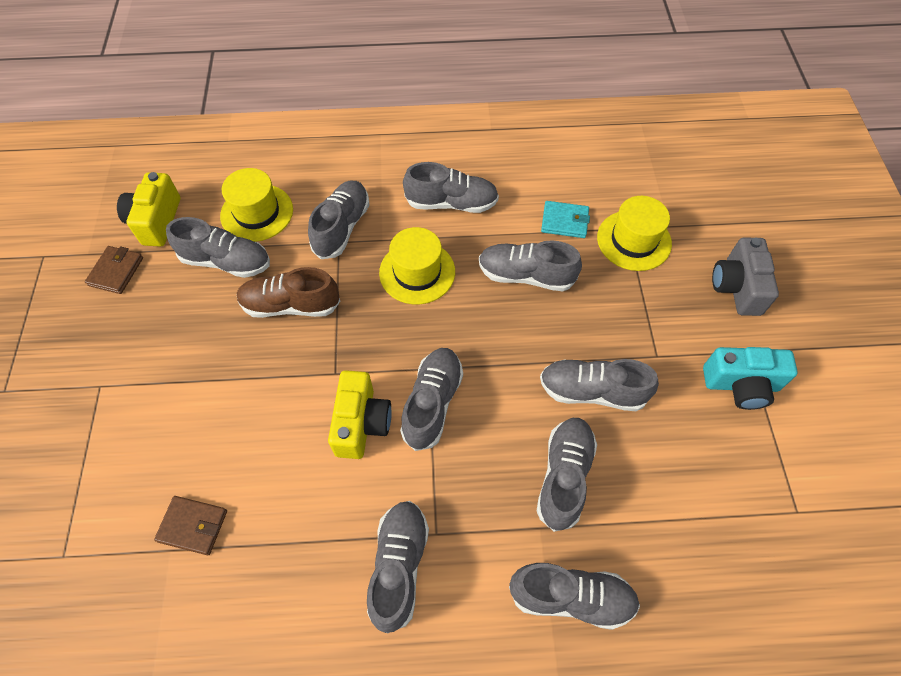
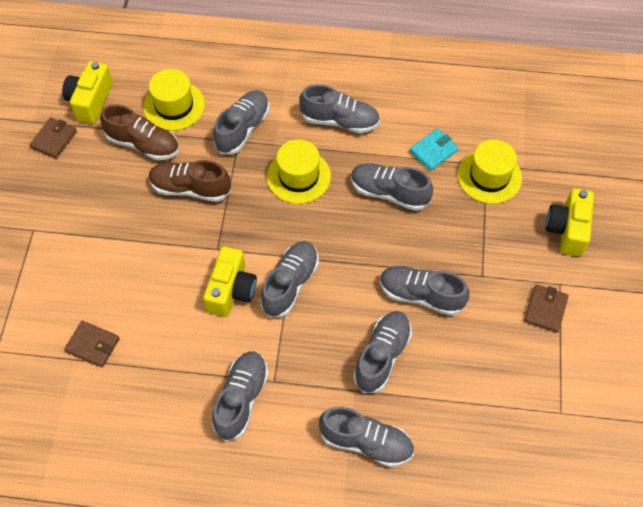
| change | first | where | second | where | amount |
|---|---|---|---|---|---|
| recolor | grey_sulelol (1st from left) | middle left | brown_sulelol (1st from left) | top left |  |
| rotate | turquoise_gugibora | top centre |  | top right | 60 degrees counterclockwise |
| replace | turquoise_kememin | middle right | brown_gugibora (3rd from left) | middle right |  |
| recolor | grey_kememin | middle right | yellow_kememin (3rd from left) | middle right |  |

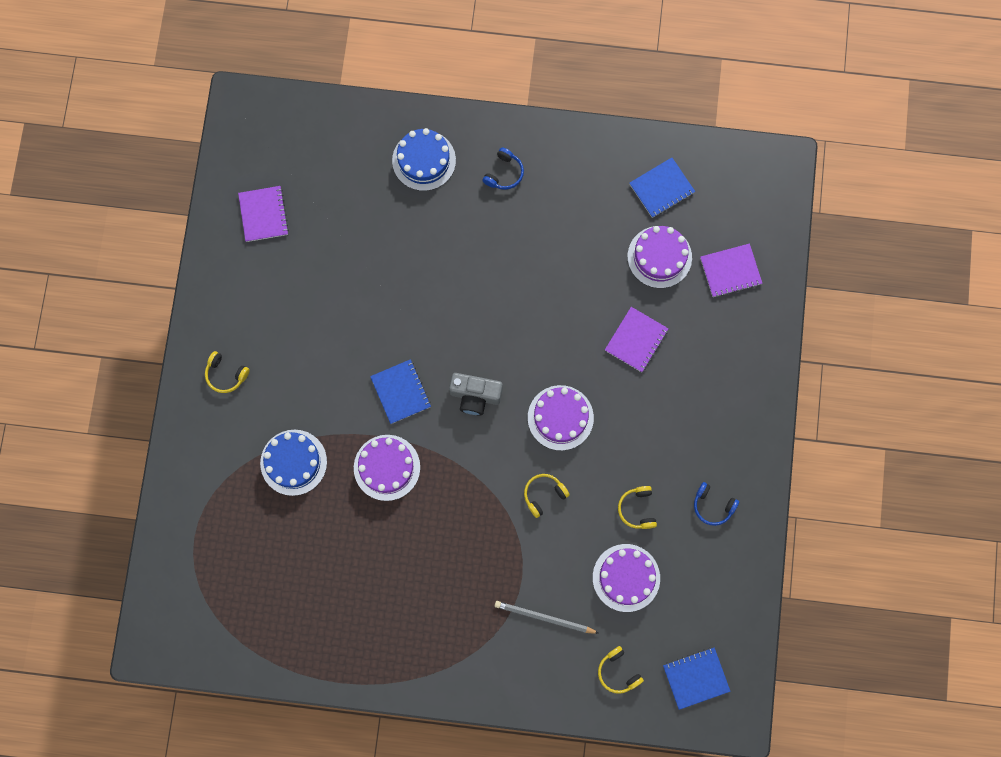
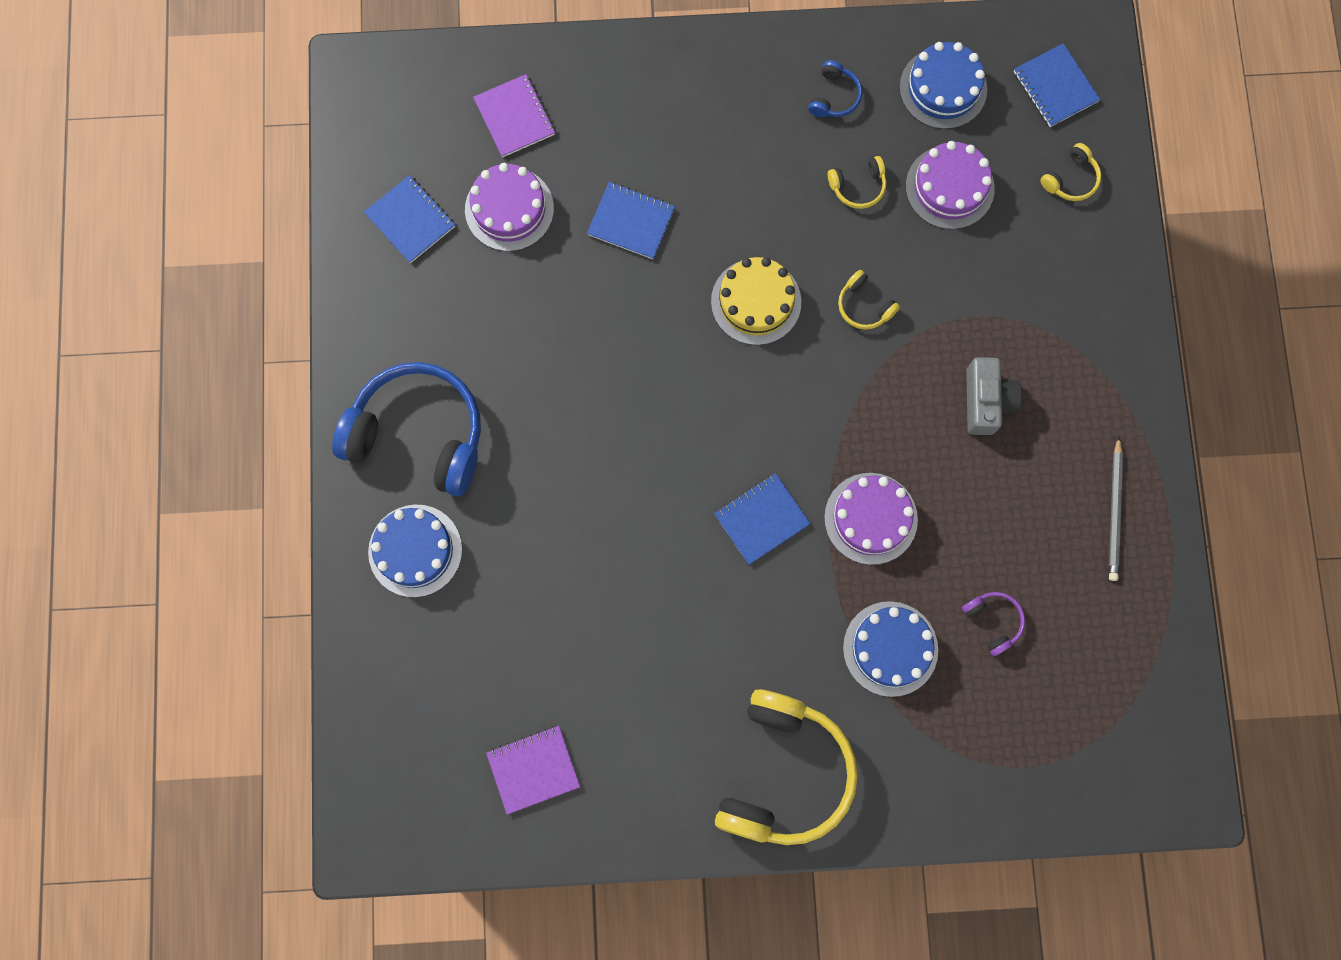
| change | first | where | second | where | amount |
|---|---|---|---|---|---|
| resize | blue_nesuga (1st from left) | top centre |  | middle left | x2.37 |
| recolor | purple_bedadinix (2nd from left) | centre | blue_bedadinix (2nd from left) | top centre |  |
| recolor | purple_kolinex (2nd from left) | centre | yellow_kolinex | top centre |  |
| resize | yellow_nesuga (1st from left) | middle left |  | bottom centre | x2.37 |
| insert |  |  | blue_kolinex (3rd from left) | top right |  |
| insert |  |  | purple_nesuga | middle right |  |
| move | grey_kememin | centre |  | middle right |  |
| move | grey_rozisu | bottom centre |  | middle right |  |

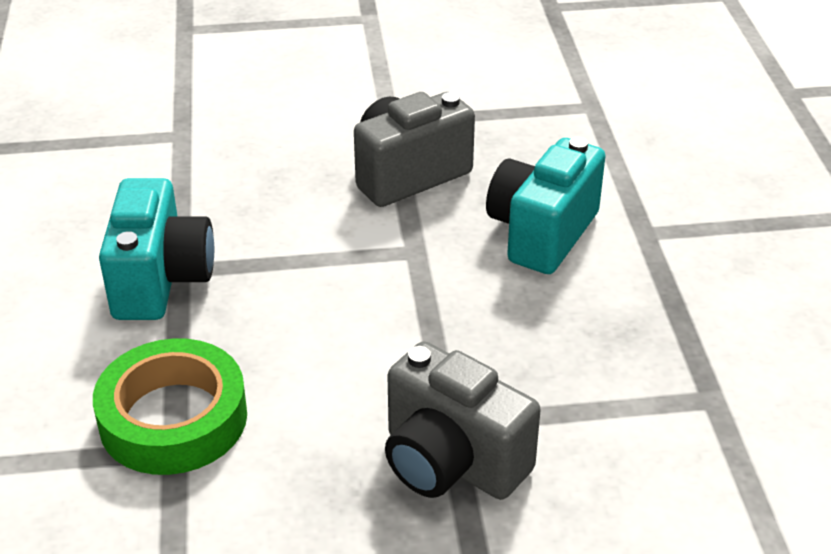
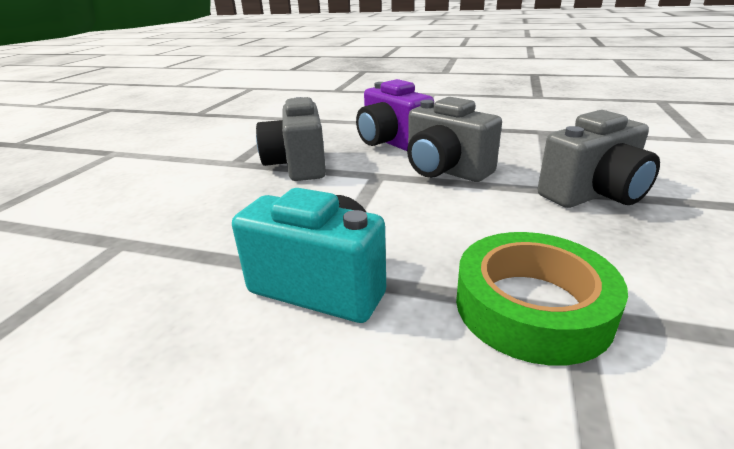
| change | first | where | second | where | amount |
|---|---|---|---|---|---|
| recolor | turquoise_kememin (2nd from left) | centre | purple_kememin | top centre |  |
| insert |  |  | grey_kememin (2nd from left) | top centre |  |

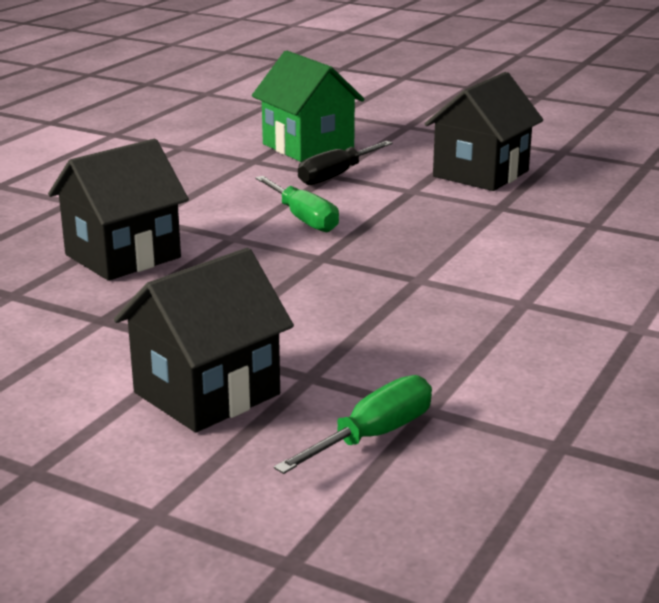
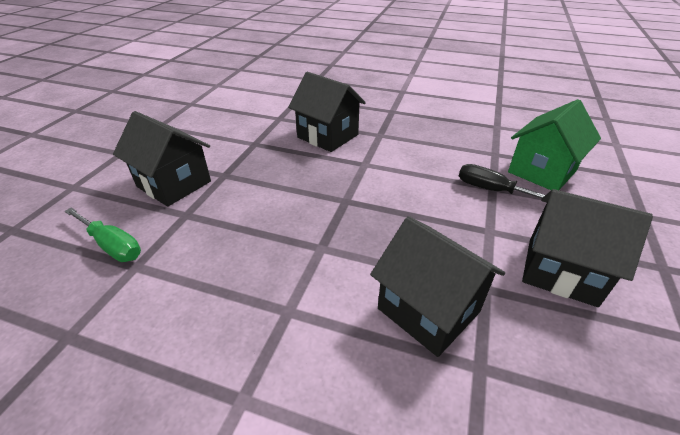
| change | first | where | second | where | amount |
|---|---|---|---|---|---|
| insert |  |  | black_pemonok (3rd from left) | centre |  |
| delete | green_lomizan (1st from left) | centre |  |  |  |

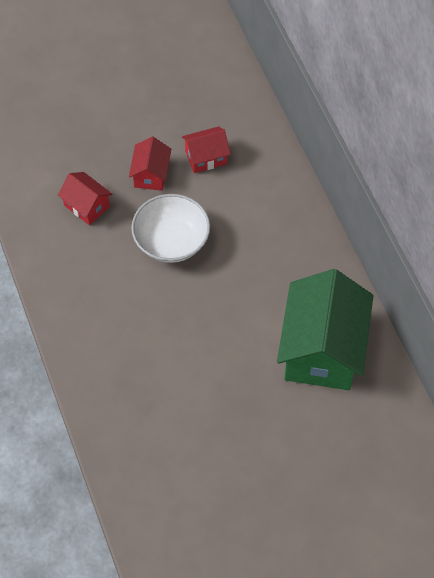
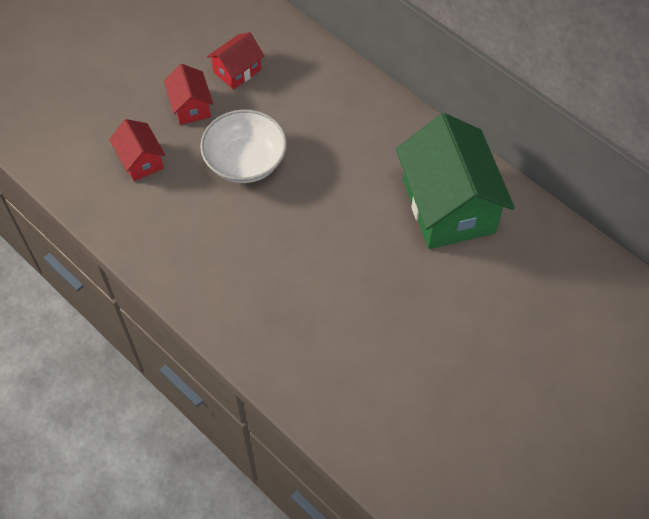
| change | first | where | second | where | amount |
|---|---|---|---|---|---|
| rotate | red_pemonok (1st from left) | middle left |  | top left | 45 degrees clockwise |

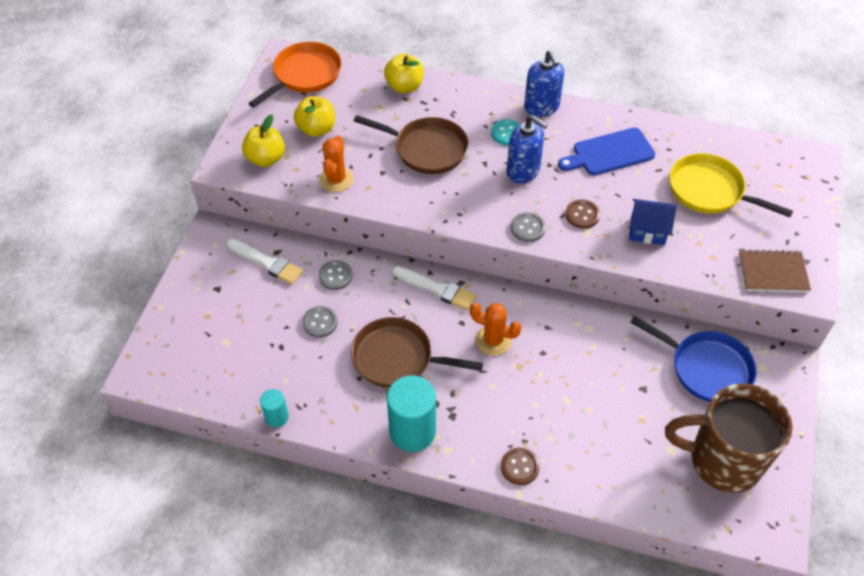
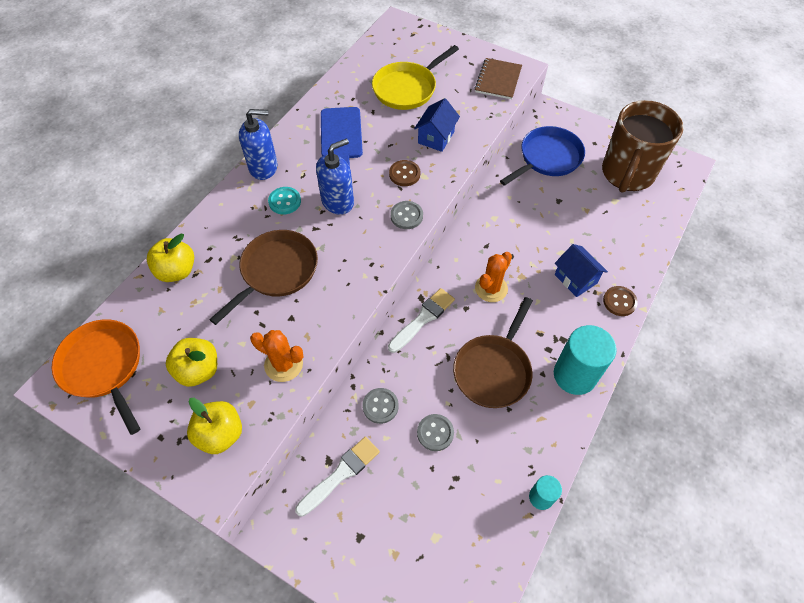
| change | first | where | second | where | amount |
|---|---|---|---|---|---|
| insert |  |  | blue_pemonok (2nd from left) | middle right |  |

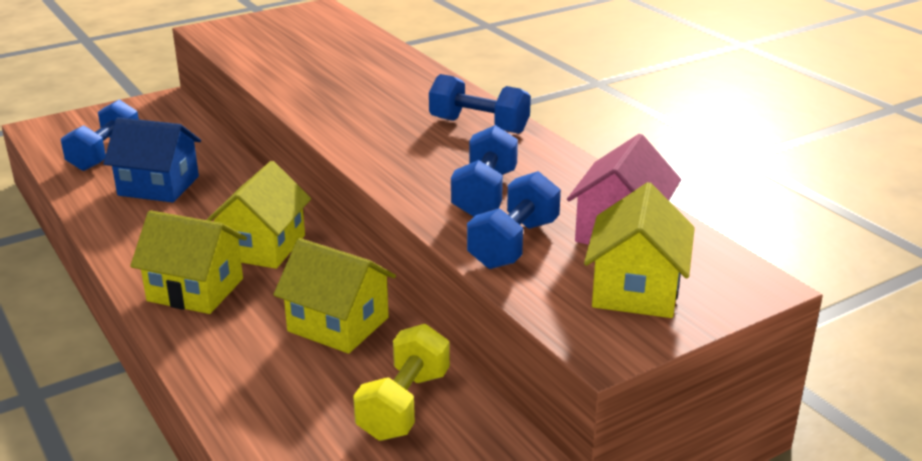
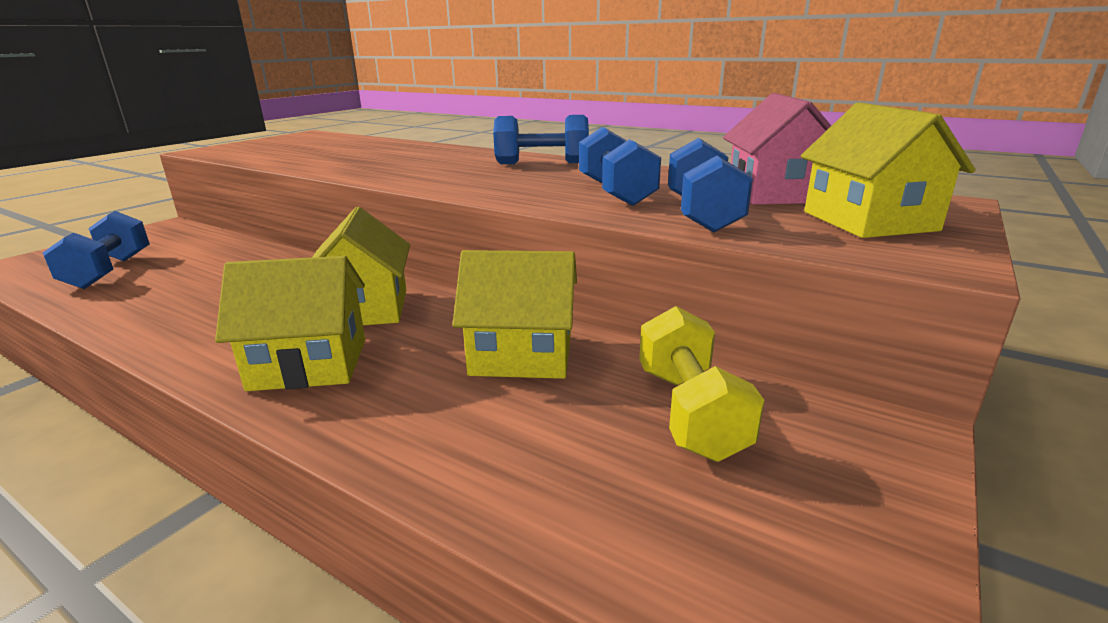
| change | first | where | second | where | amount |
|---|---|---|---|---|---|
| delete | blue_pemonok | middle left |  |  |  |

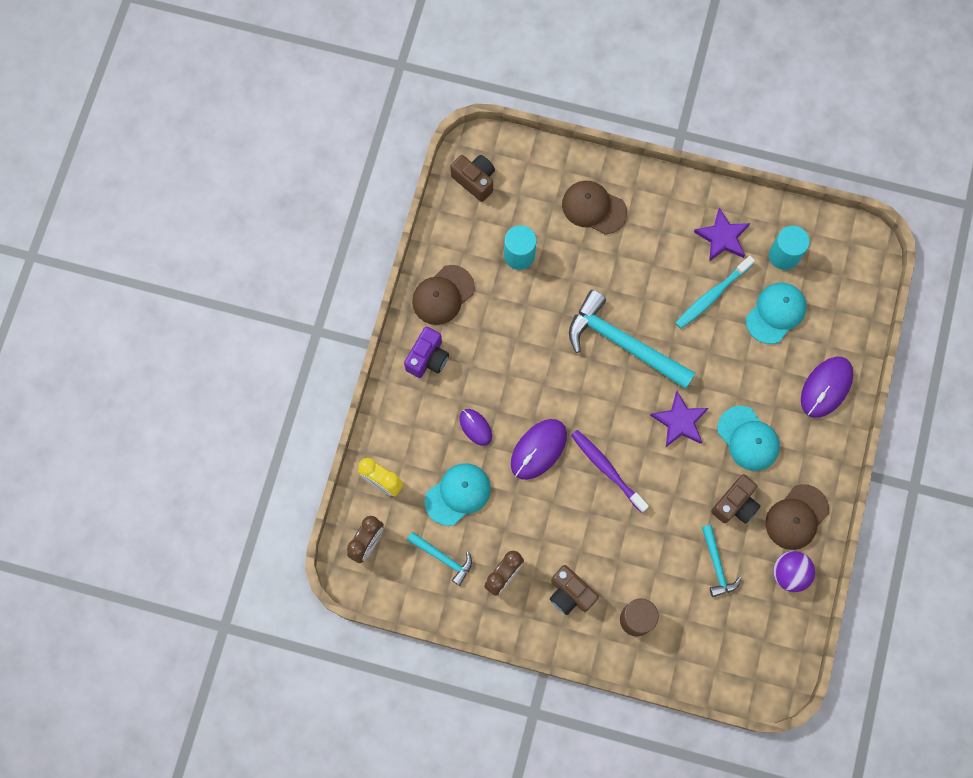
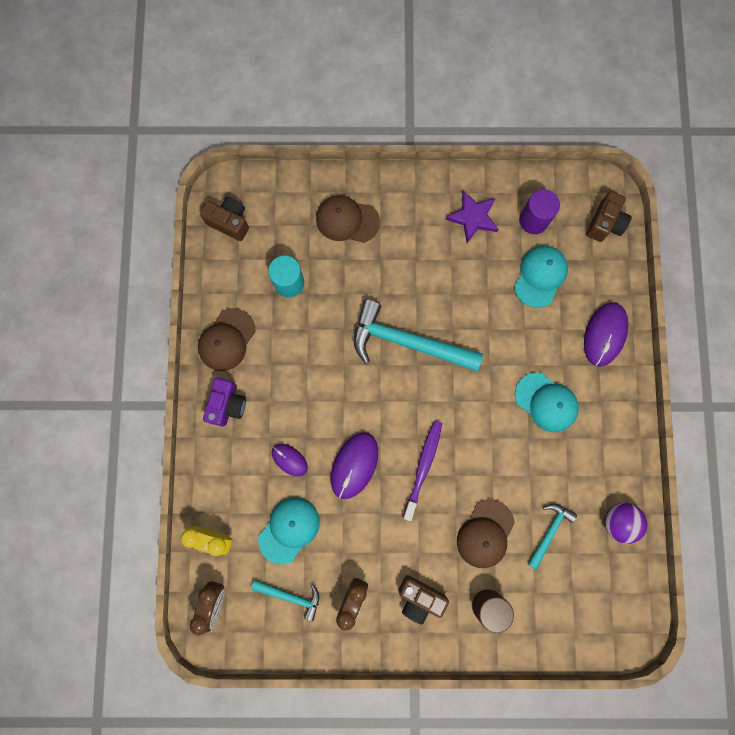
| change | first | where | second | where | amount |
|---|---|---|---|---|---|
| rotate | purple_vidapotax | centre |  | centre | 75 degrees clockwise |
| move | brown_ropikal (3rd from left) | middle right |  | bottom centre |  |
| recolor | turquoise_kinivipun (2nd from left) | top right | purple_kinivipun | top right |  |
| rotate | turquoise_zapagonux (3rd from left) | bottom right |  | bottom right | 120 degrees counterclockwise |
| move | brown_kememin (3rd from left) | middle right |  | top right |  |
| delete | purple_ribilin (1st from left) | middle right |  |  |  |
| delete | turquoise_vidapotax | middle right |  |  |  |

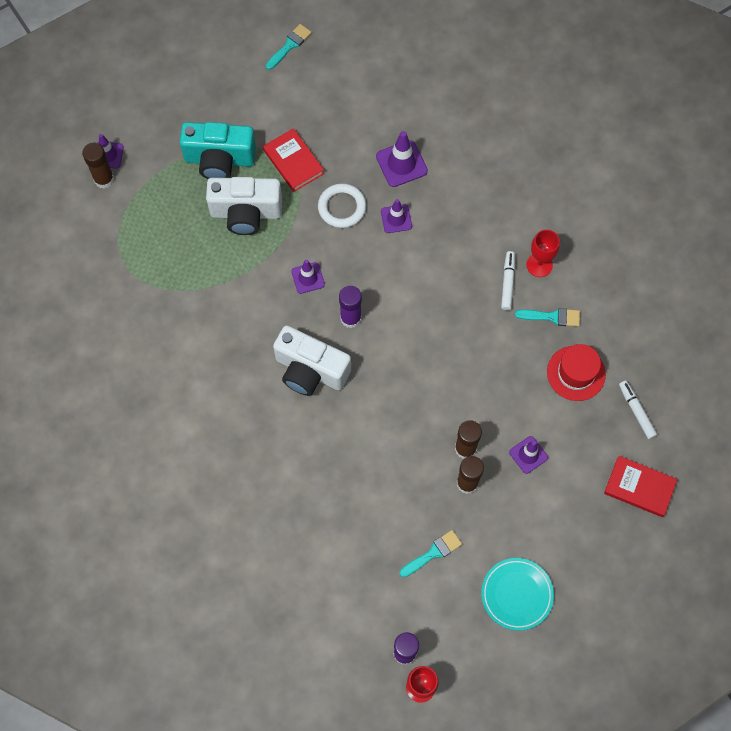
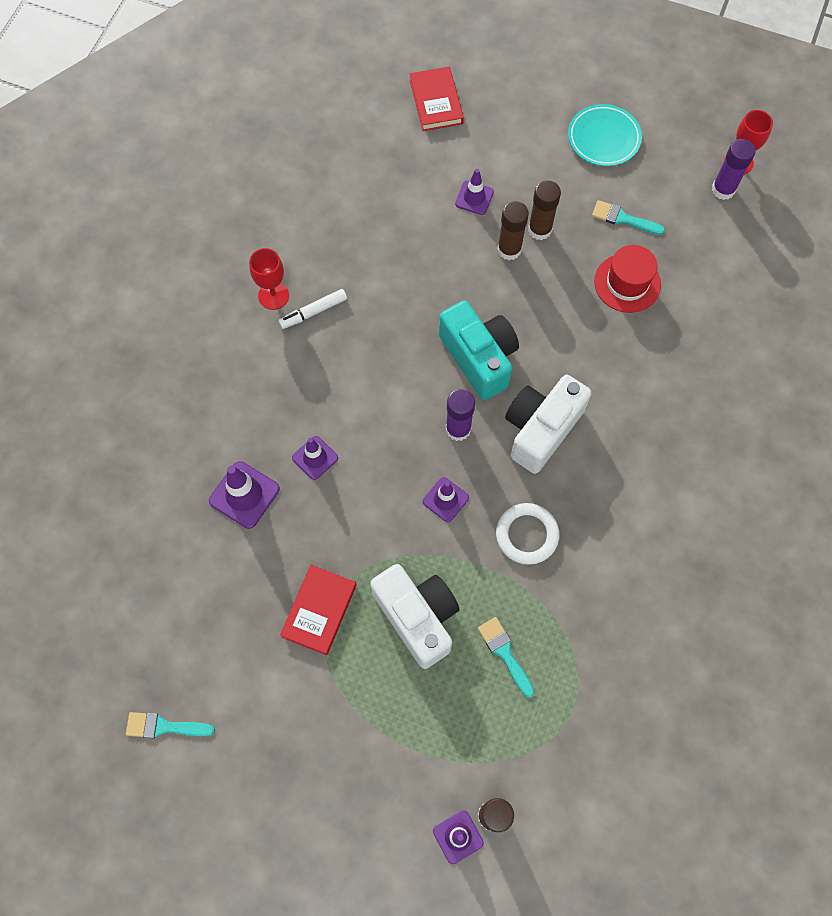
| change | first | where | second | where | amount |
|---|---|---|---|---|---|
| move | turquoise_kememin | top left |  | centre |  |
| move | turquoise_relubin (3rd from left in the first image) | middle right | turquoise_relubin (2nd from left) | bottom centre |  |
| move | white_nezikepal | top centre |  | centre |  |
| rotate | white_kememin (2nd from left) | centre |  | centre | 135 degrees counterclockwise |
| move | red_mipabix | middle right |  | top right |  |
| delete | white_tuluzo (2nd from left) | middle right |  |  |  |

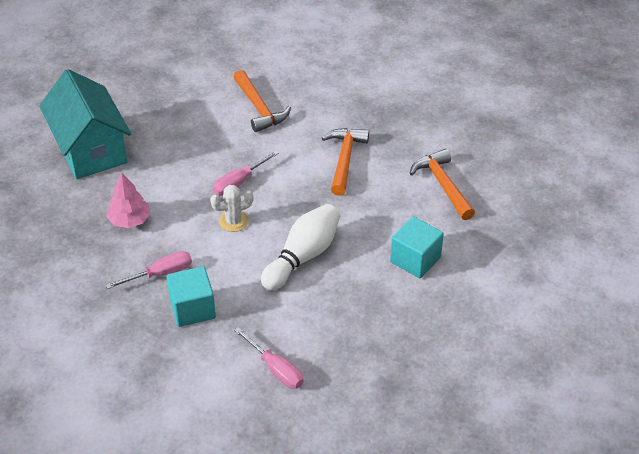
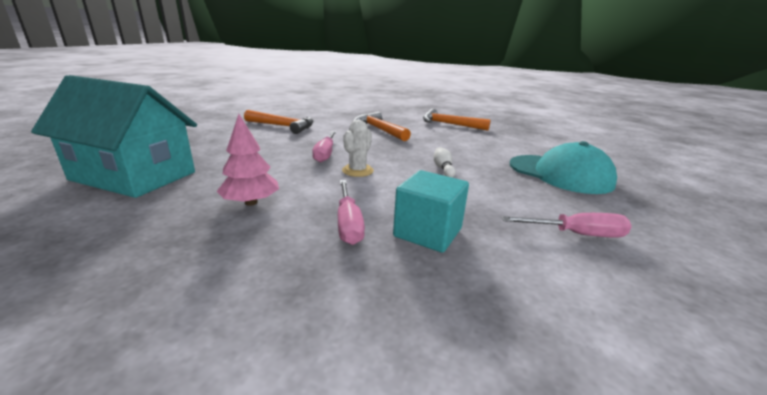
| change | first | where | second | where | amount |
|---|---|---|---|---|---|
| rotate | pink_lomizan (1st from left in the first image) | middle left | pink_lomizan (2nd from left) | centre | 150 degrees clockwise |
| resize | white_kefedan | centre |  | centre | x0.45 |
| insert |  |  | turquoise_ropikal | middle right |  |
| delete | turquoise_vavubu (2nd from left) | centre |  |  |  |

